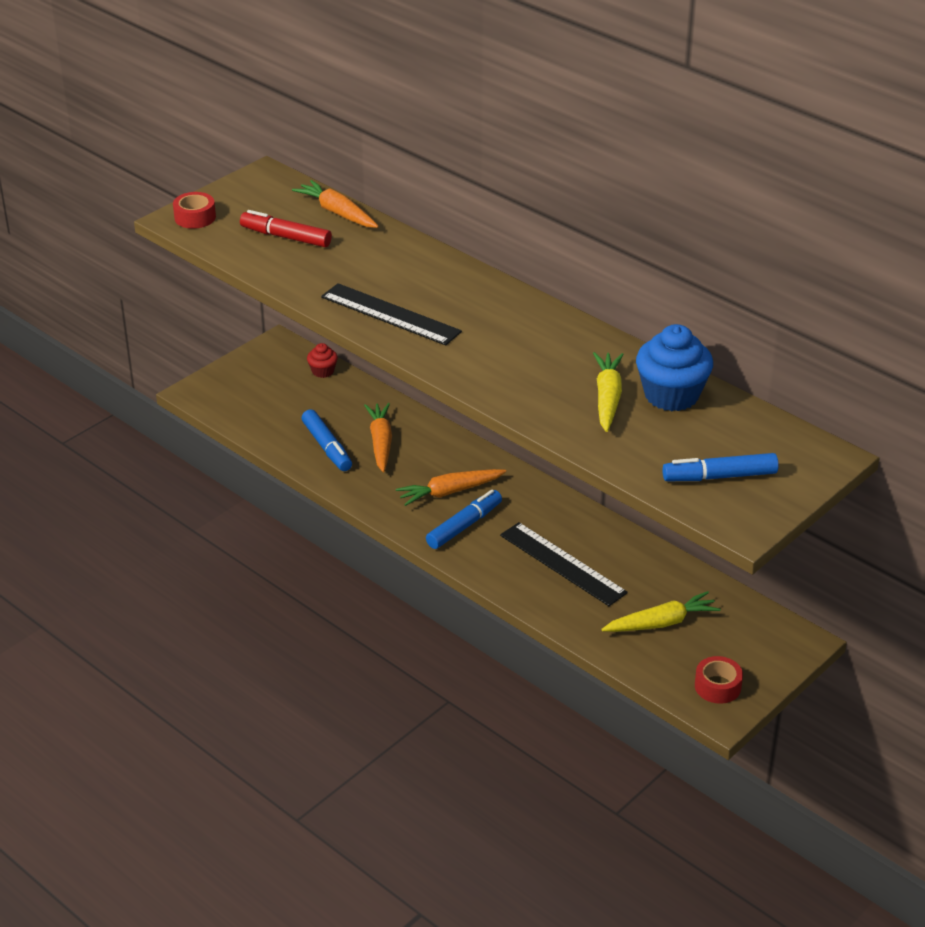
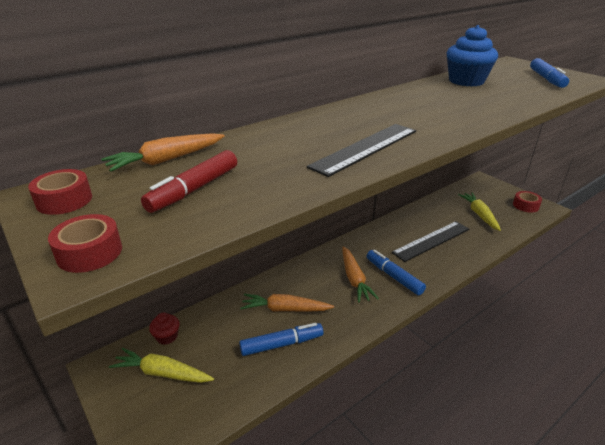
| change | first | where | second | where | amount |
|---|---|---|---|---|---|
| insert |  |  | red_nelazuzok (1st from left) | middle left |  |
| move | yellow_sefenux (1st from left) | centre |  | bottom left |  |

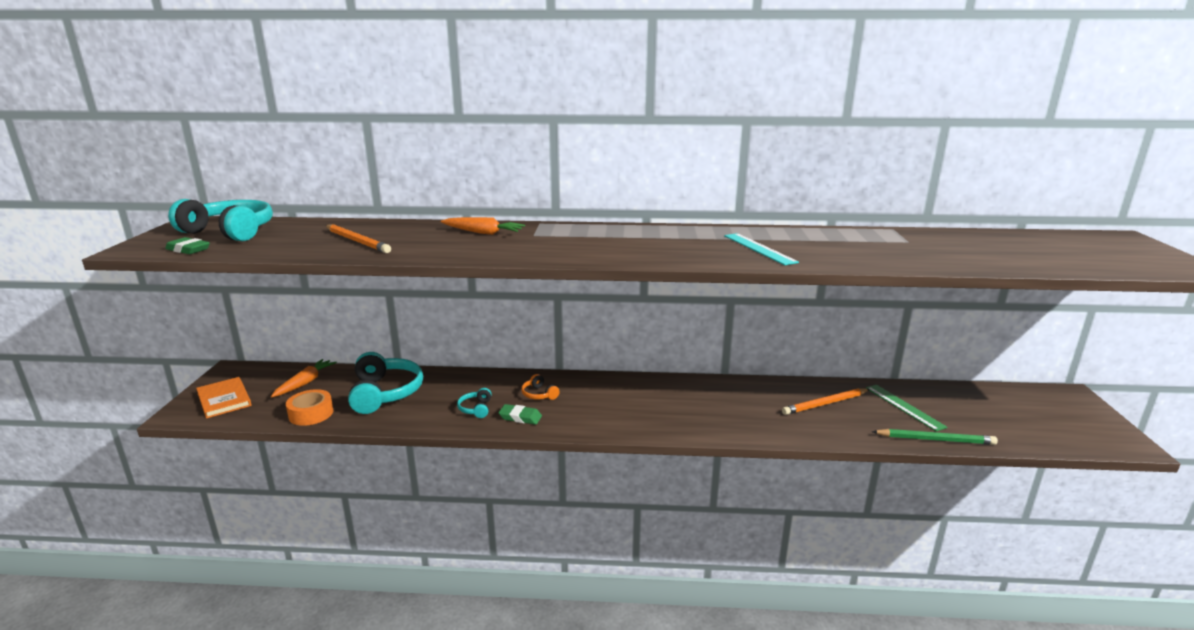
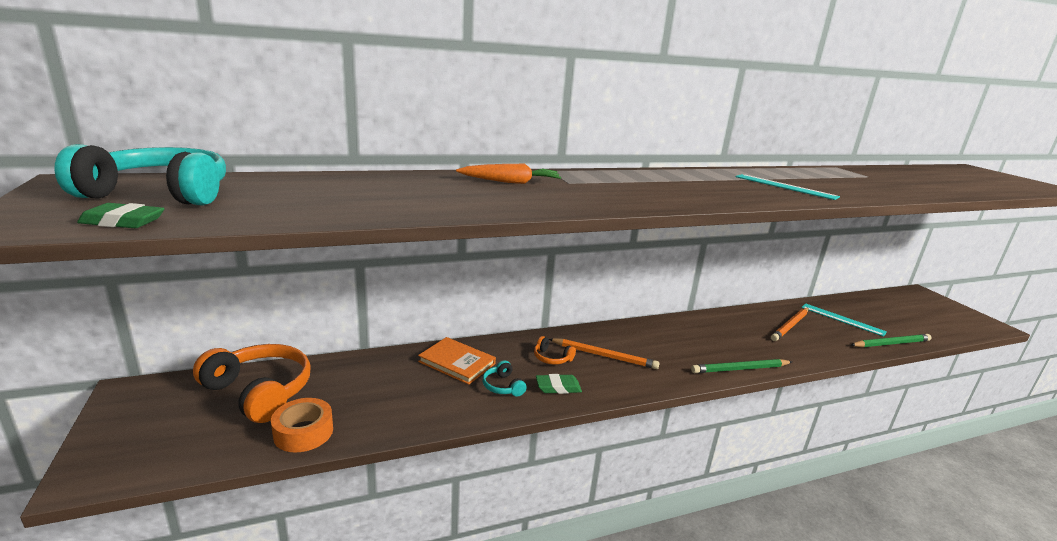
| change | first | where | second | where | amount |
|---|---|---|---|---|---|
| replace | orange_sefenux (1st from left) | middle left | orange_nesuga (1st from left) | bottom left |  |
| move | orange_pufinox | middle left |  | bottom centre |  |
| move | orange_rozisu (1st from left) | middle left |  | centre |  |
| insert |  |  | green_rozisu (1st from left) | bottom right |  |
| recolor | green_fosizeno | middle right | turquoise_fosizeno (2nd from left) | middle right |  |
| delete | turquoise_nesuga (2nd from left) | middle left |  |  |  |

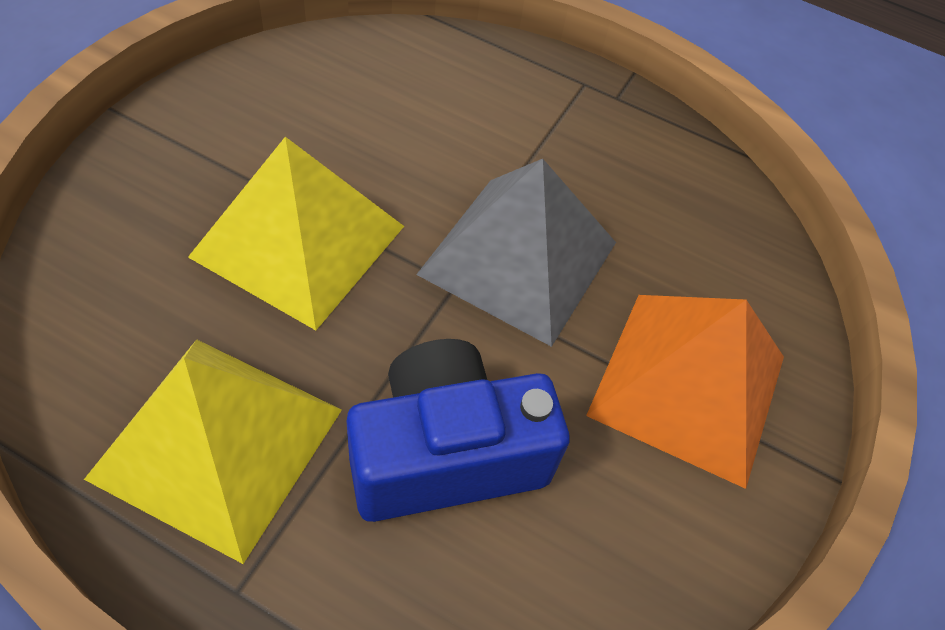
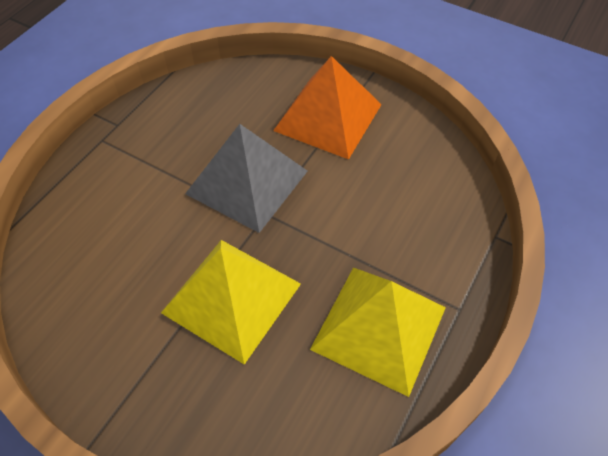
| change | first | where | second | where | amount |
|---|---|---|---|---|---|
| delete | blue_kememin | bottom centre |  |  |  |

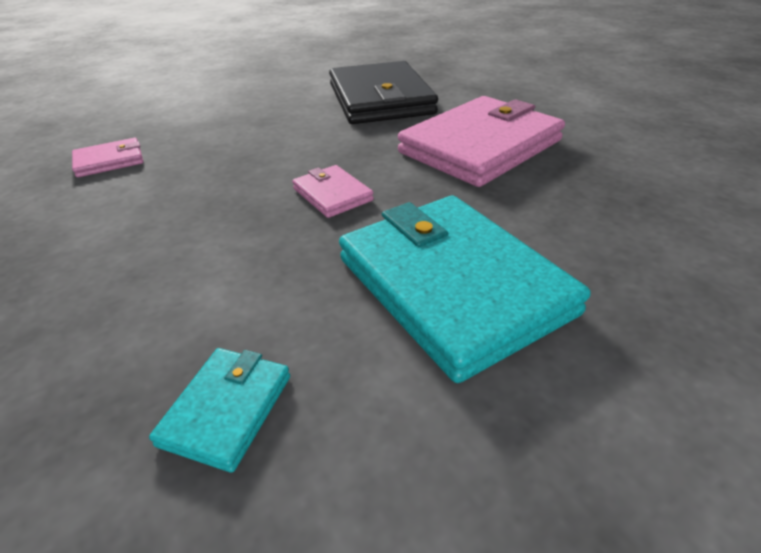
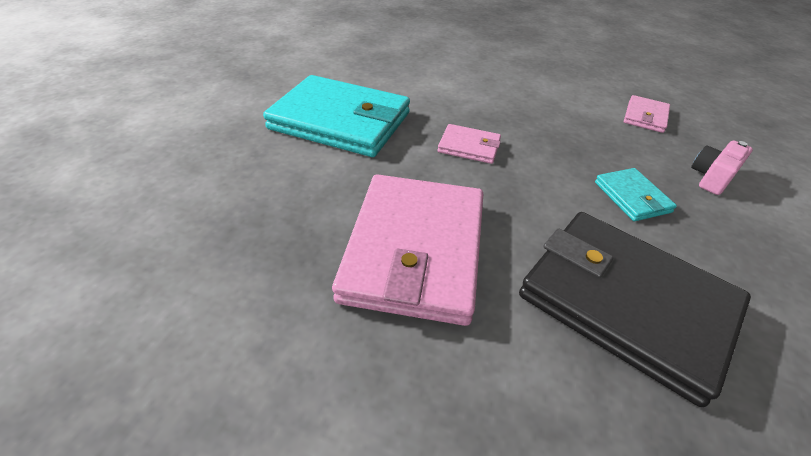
| change | first | where | second | where | amount |
|---|---|---|---|---|---|
| move | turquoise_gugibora (1st from left in the first image) | bottom left | turquoise_gugibora (2nd from left) | middle right |  |
| insert |  |  | pink_kememin | middle right |  |

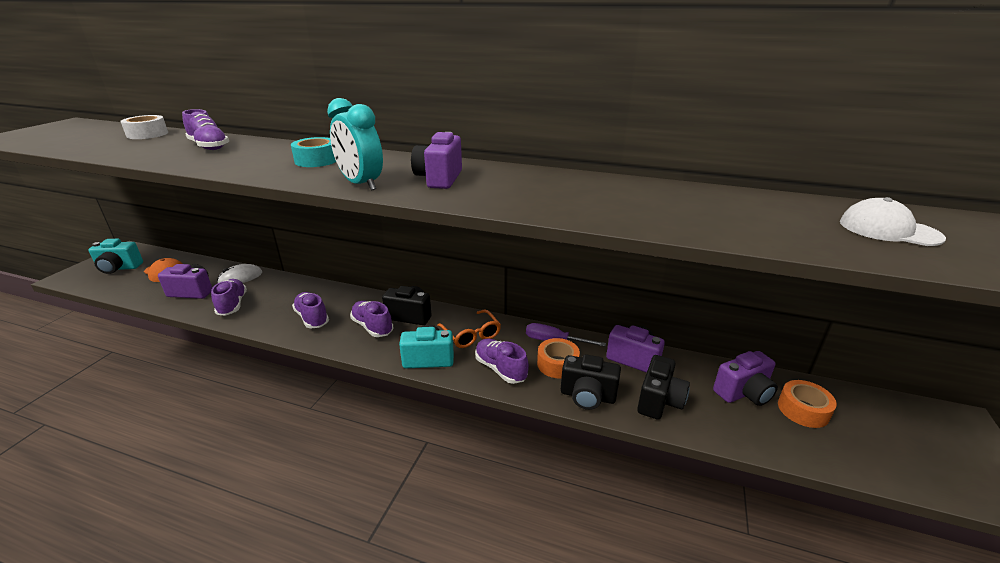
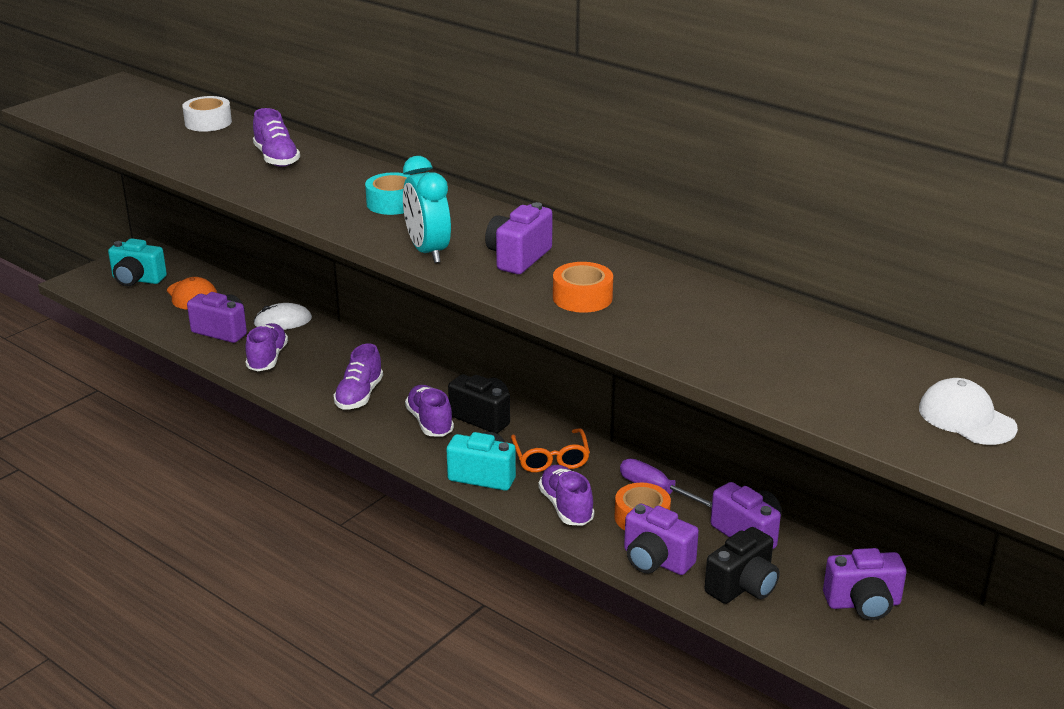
| change | first | where | second | where | amount |
|---|---|---|---|---|---|
| rotate | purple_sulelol (3rd from left) | middle left |  | centre | 150 degrees counterclockwise |
| move | orange_nelazuzok (2nd from left in the first image) | bottom right | orange_nelazuzok (1st from left) | centre |  |
| recolor | black_kememin (2nd from left) | bottom centre | purple_kememin (3rd from left) | bottom centre |  |

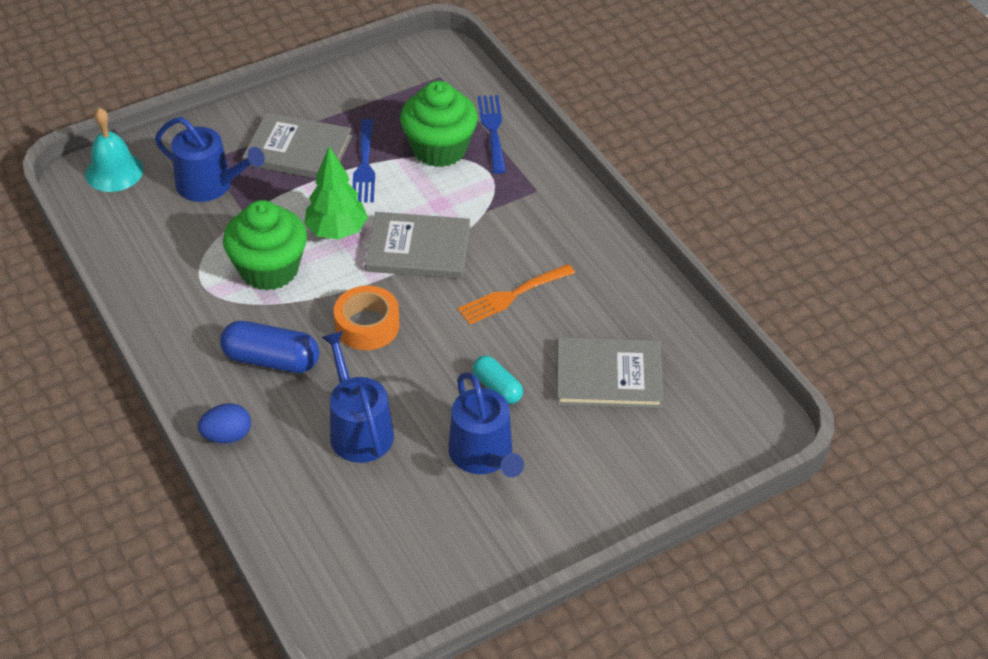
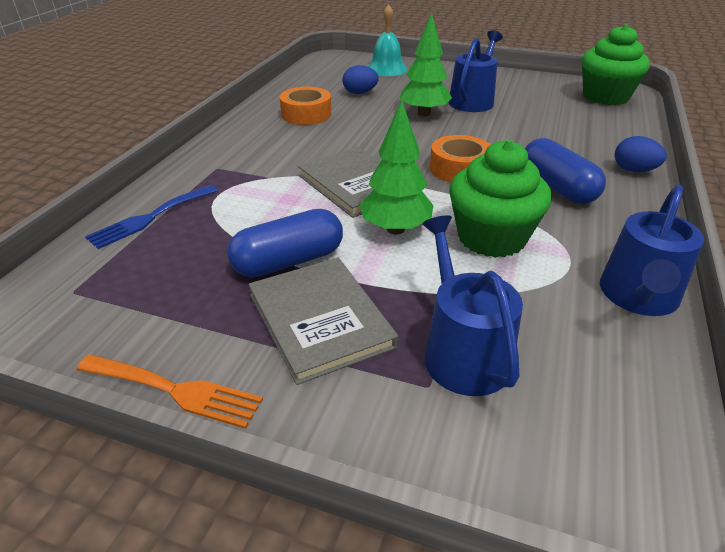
| change | first | where | second | where | amount |
|---|---|---|---|---|---|
| move | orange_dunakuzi | centre |  | bottom left |  |
| replace | blue_dunakuzi (1st from left) | top centre | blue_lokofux (1st from left) | centre |  |
| insert |  |  | orange_nelazuzok (1st from left) | top centre |  |
| replace | grey_pufinox (3rd from left) | centre | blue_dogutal (1st from left) | top centre |  |
| move | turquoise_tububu | top left |  | top centre |  |
| replace | turquoise_lokofux | centre | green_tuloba (2nd from left) | top centre |  |
| move | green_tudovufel (2nd from left) | top centre |  | top right |  |
| move | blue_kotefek (2nd from left in the first image) | centre | blue_kotefek (3rd from left) | middle right |  |

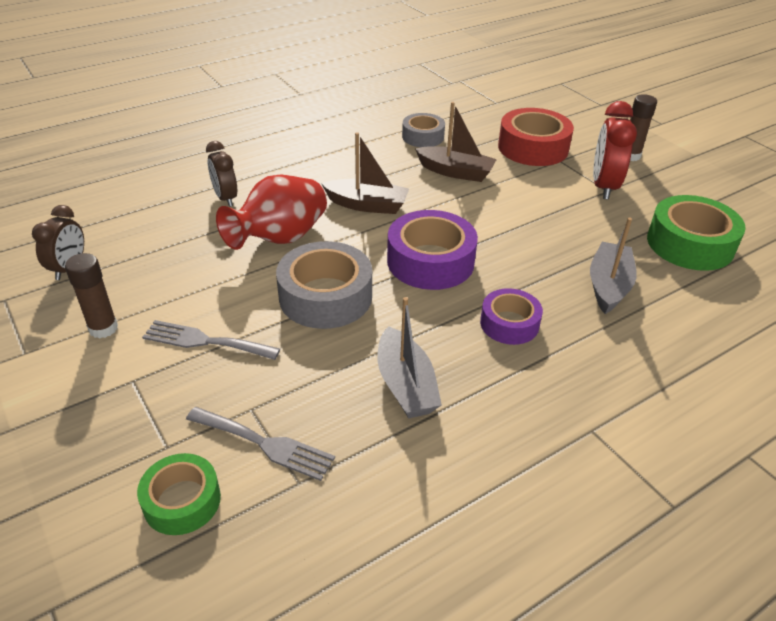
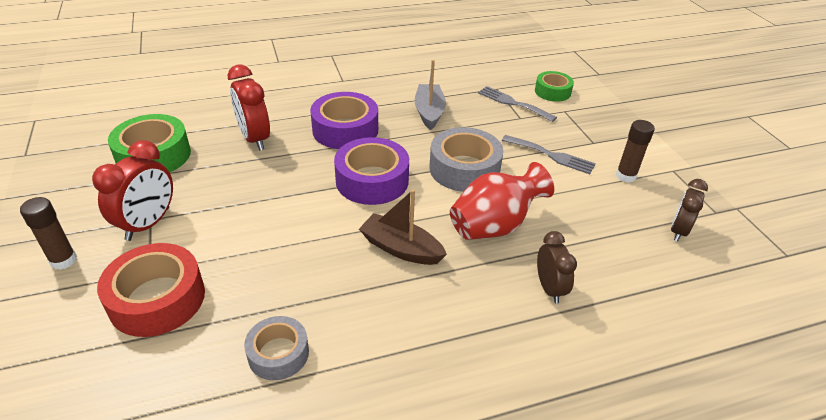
| change | first | where | second | where | amount |
|---|---|---|---|---|---|
| replace | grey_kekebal (2nd from left) | middle right | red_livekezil (2nd from left) | top left |  |
| resize | purple_nelazuzok (2nd from left in the first image) | centre | purple_nelazuzok (1st from left) | top centre | x1.64 |
| delete | brown_kekebal (2nd from left) | top centre |  |  |  |

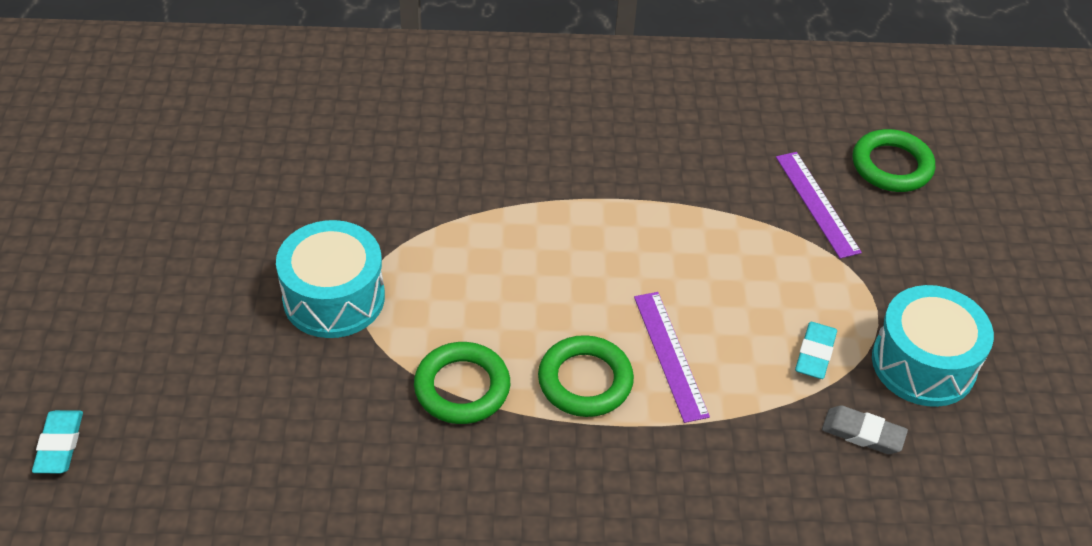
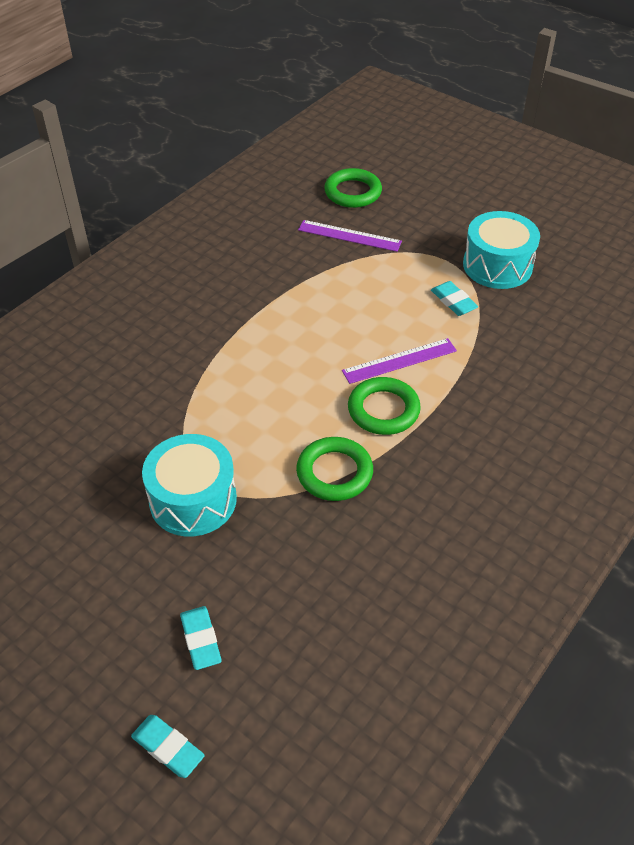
| change | first | where | second | where | amount |
|---|---|---|---|---|---|
| insert |  |  | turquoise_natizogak (2nd from left) | bottom left |  |
| rotate | purple_fosizeno (1st from left in the first image) | centre | purple_fosizeno (2nd from left) | centre | 45 degrees counterclockwise |
| delete | grey_natizogak | bottom right |  |  |  |

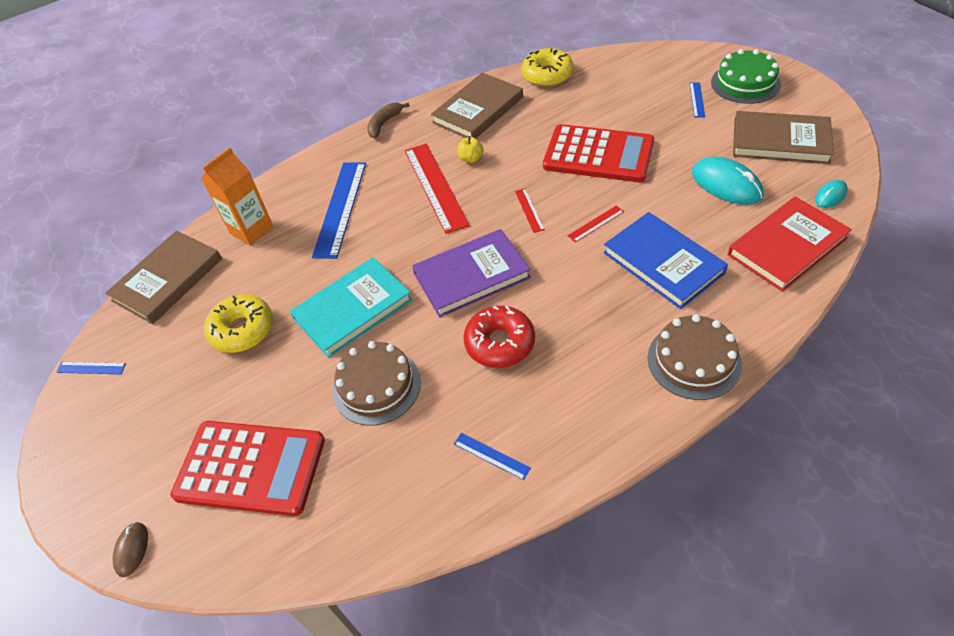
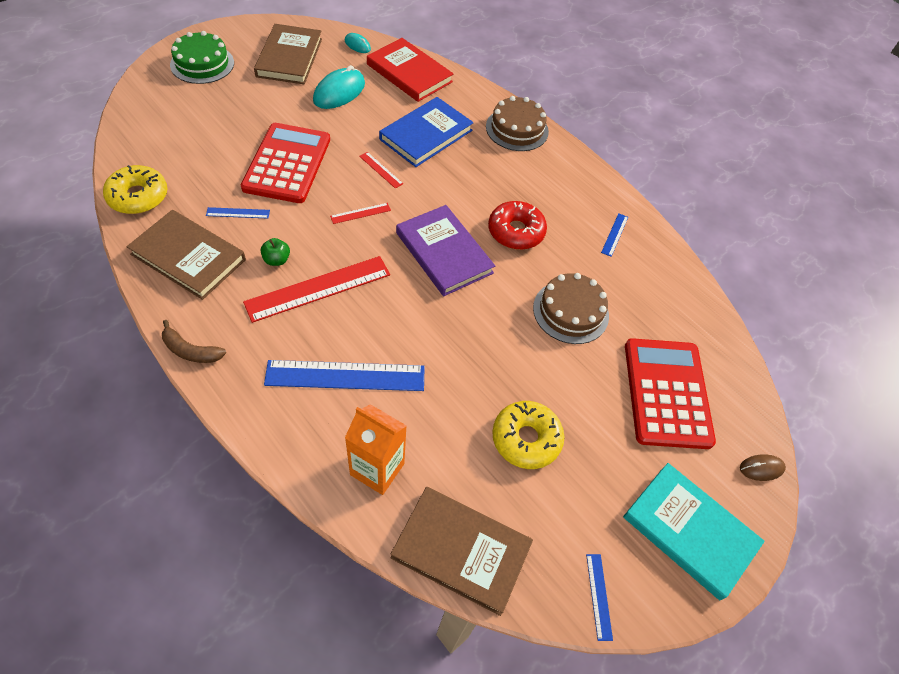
| change | first | where | second | where | amount |
|---|---|---|---|---|---|
| move | blue_fosizeno (4th from left in the first image) | top right | blue_fosizeno (1st from left) | top left |  |
| recolor | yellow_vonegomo | top centre | green_vonegomo | middle left |  |
| move | turquoise_pufinox | centre |  | bottom right |  |

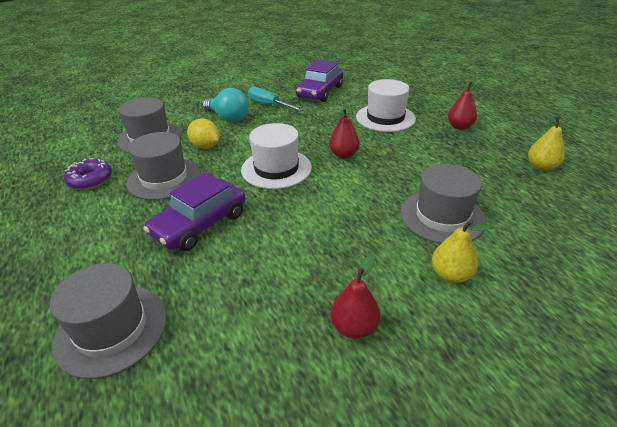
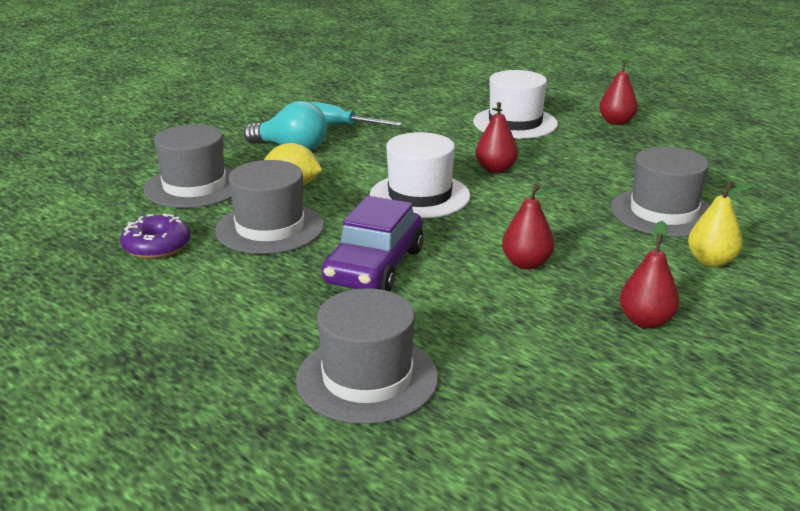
| change | first | where | second | where | amount |
|---|---|---|---|---|---|
| insert |  |  | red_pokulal (2nd from left) | centre |  |
| delete | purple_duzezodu (2nd from left) | top centre |  |  |  |
| delete | yellow_pokulal (2nd from left) | top right |  |  |  |

